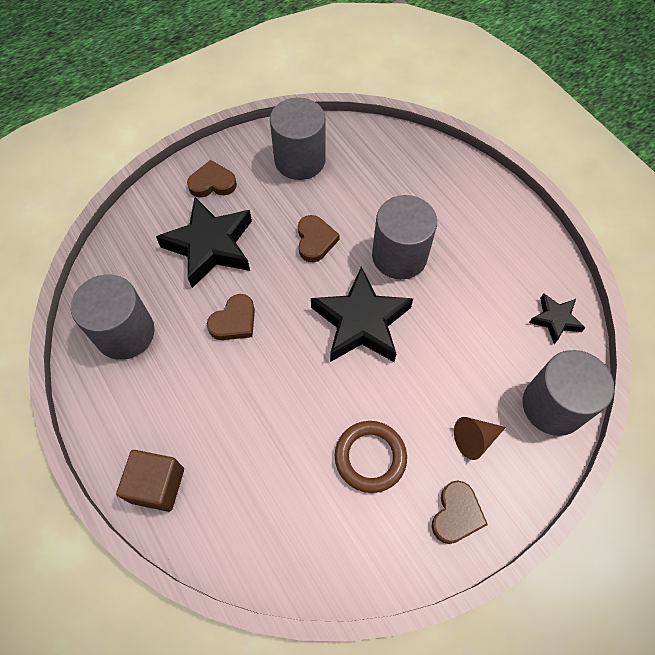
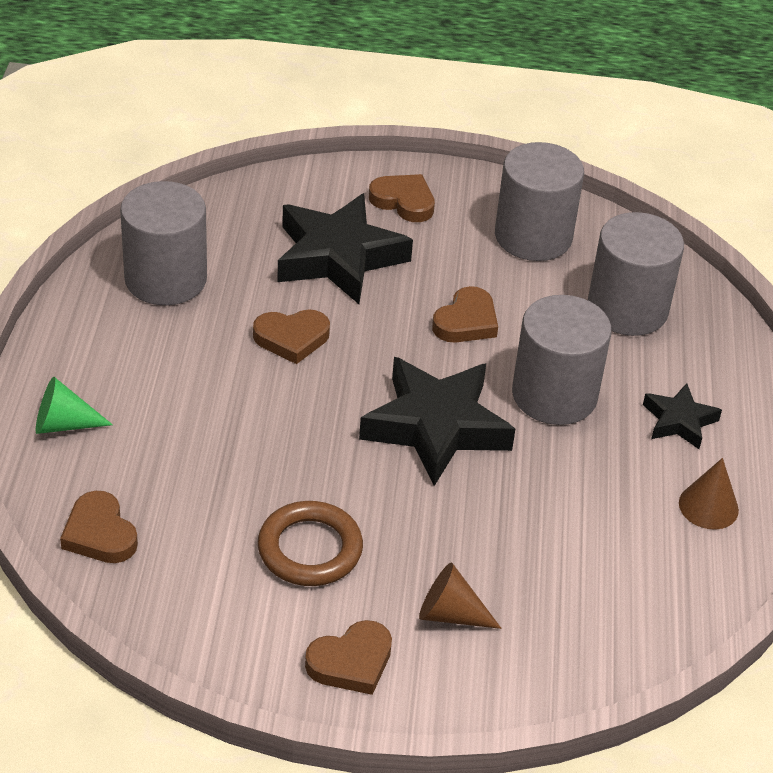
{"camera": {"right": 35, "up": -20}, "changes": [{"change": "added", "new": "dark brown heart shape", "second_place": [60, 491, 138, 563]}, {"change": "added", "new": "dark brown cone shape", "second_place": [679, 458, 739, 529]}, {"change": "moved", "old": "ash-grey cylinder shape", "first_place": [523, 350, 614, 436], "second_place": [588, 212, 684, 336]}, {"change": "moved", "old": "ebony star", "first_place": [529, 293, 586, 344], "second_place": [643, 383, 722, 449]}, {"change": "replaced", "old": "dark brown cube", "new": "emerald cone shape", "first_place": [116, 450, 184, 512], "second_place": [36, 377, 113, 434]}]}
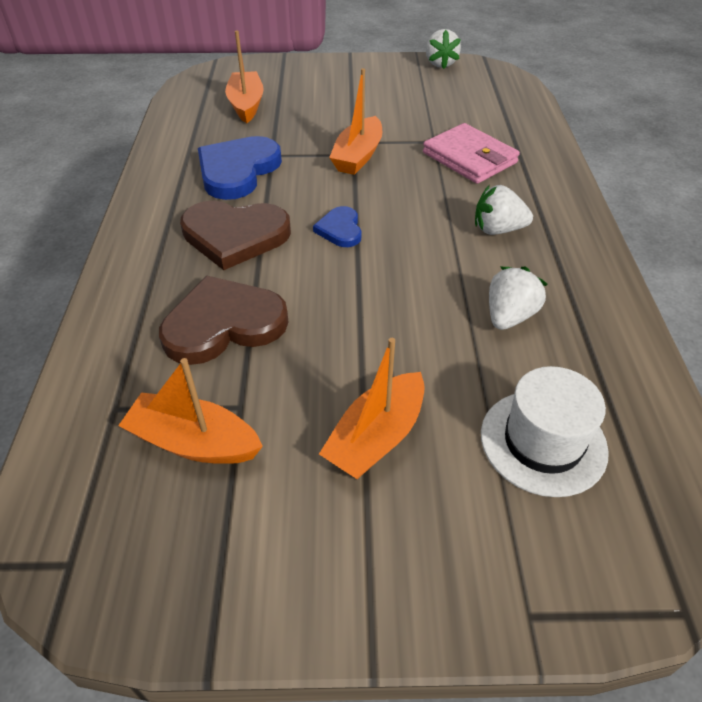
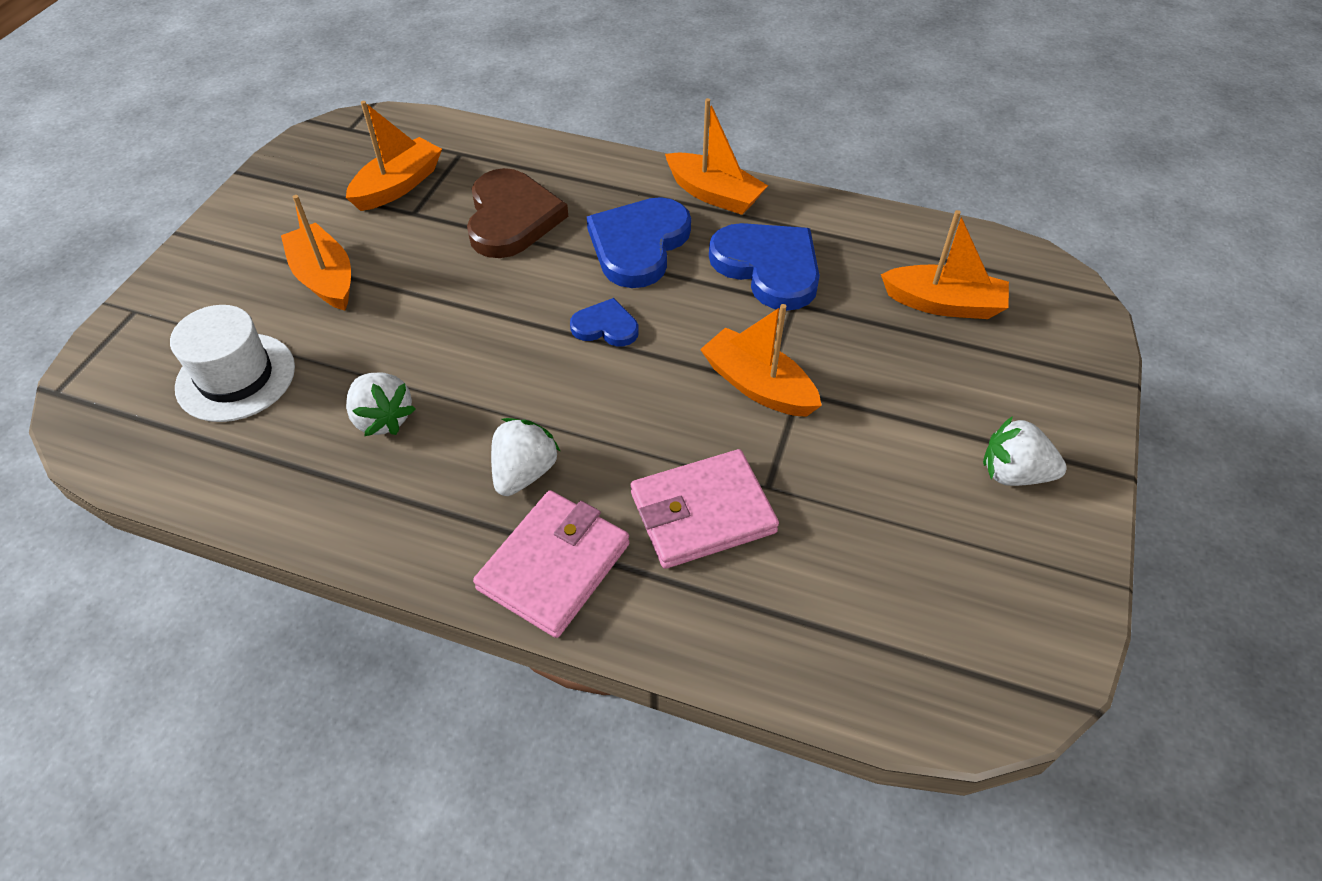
{"camera": {"right": 110, "up": 5}, "changes": [{"change": "added", "new": "pink card wallet", "second_place": [473, 490, 630, 638]}, {"change": "added", "new": "orange-coloured sailboat", "second_place": [665, 98, 768, 215]}, {"change": "moved", "old": "snow-white strawberry", "first_place": [426, 29, 461, 69], "second_place": [983, 416, 1067, 486]}, {"change": "recoloured", "old": "dark brown heart shape", "new": "royal blue heart shape", "first_place": [180, 201, 291, 270], "second_place": [587, 197, 691, 288]}]}
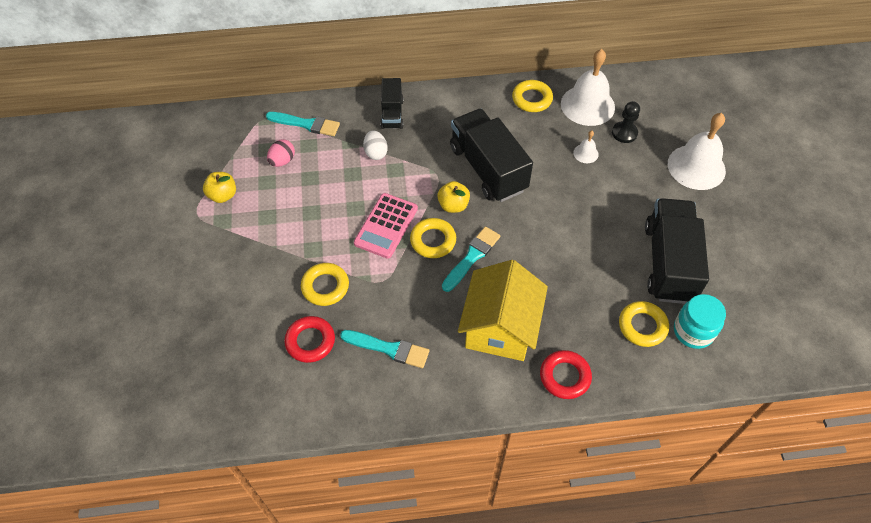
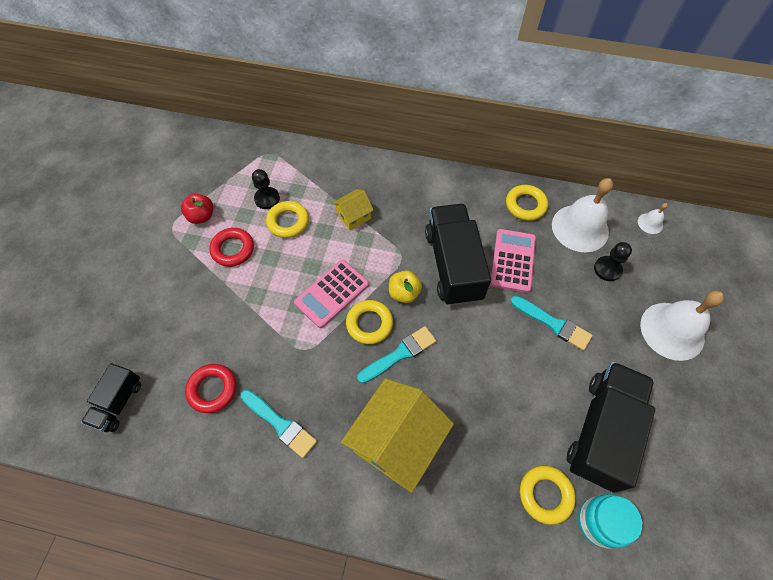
{"camera": {"right": 20, "up": 5}, "changes": [{"change": "added", "new": "pink pocket calculator", "second_place": [490, 229, 536, 293]}, {"change": "moved", "old": "aqua brush", "first_place": [266, 112, 340, 136], "second_place": [511, 296, 593, 351]}, {"change": "moved", "old": "yellow hoop", "first_place": [301, 263, 349, 306], "second_place": [266, 201, 309, 238]}, {"change": "moved", "old": "ebony toy truck", "first_place": [380, 78, 404, 129], "second_place": [81, 363, 141, 432]}, {"change": "moved", "old": "red hoop", "first_place": [540, 350, 592, 399], "second_place": [209, 228, 254, 267]}, {"change": "moved", "old": "snow-white school bell", "first_place": [573, 131, 599, 163], "second_place": [638, 203, 668, 234]}, {"change": "replaced", "old": "pink egg", "new": "ebony pawn", "first_place": [267, 139, 295, 167], "second_place": [252, 169, 280, 209]}, {"change": "replaced", "old": "snow-white egg", "new": "yellow cottage", "first_place": [363, 130, 388, 160], "second_place": [332, 189, 374, 230]}, {"change": "recoloured", "old": "yellow toy apple", "new": "red toy apple", "first_place": [203, 172, 236, 203], "second_place": [181, 194, 213, 224]}]}
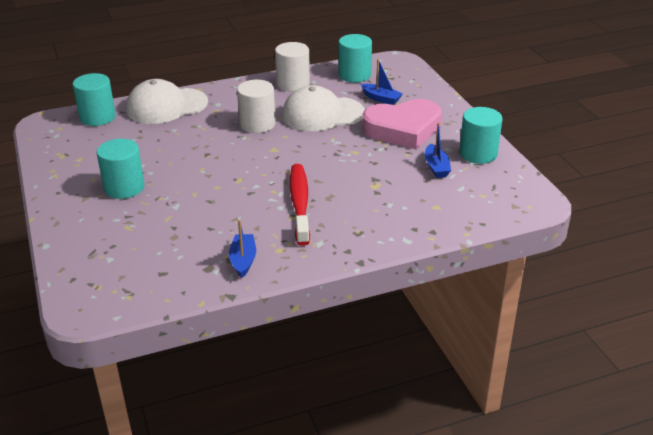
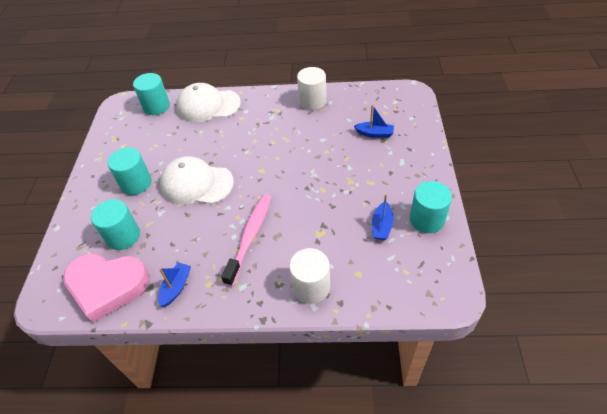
{"camera": {"right": 25, "up": 15}, "changes": [{"change": "moved", "old": "snow-white cylinder shape", "first_place": [237, 80, 276, 133], "second_place": [289, 248, 330, 304]}, {"change": "moved", "old": "snow-white cap", "first_place": [282, 85, 365, 131], "second_place": [160, 156, 234, 204]}, {"change": "moved", "old": "aqua cylinder shape", "first_place": [338, 34, 372, 83], "second_place": [91, 199, 140, 250]}, {"change": "moved", "old": "pink heart shape", "first_place": [362, 99, 442, 149], "second_place": [63, 253, 149, 323]}, {"change": "recoloured", "old": "red toothbrush", "new": "pink toothbrush", "first_place": [290, 164, 310, 246], "second_place": [221, 194, 271, 286]}, {"change": "turned", "old": "royal blue sailboat", "first_place": [361, 59, 403, 105], "second_place": [354, 105, 394, 138], "degrees": -45}]}
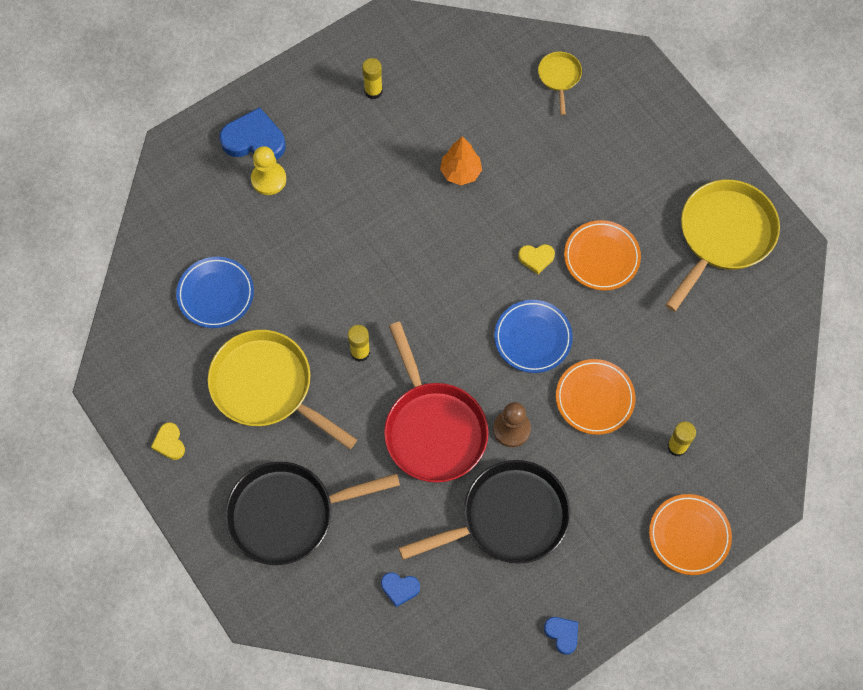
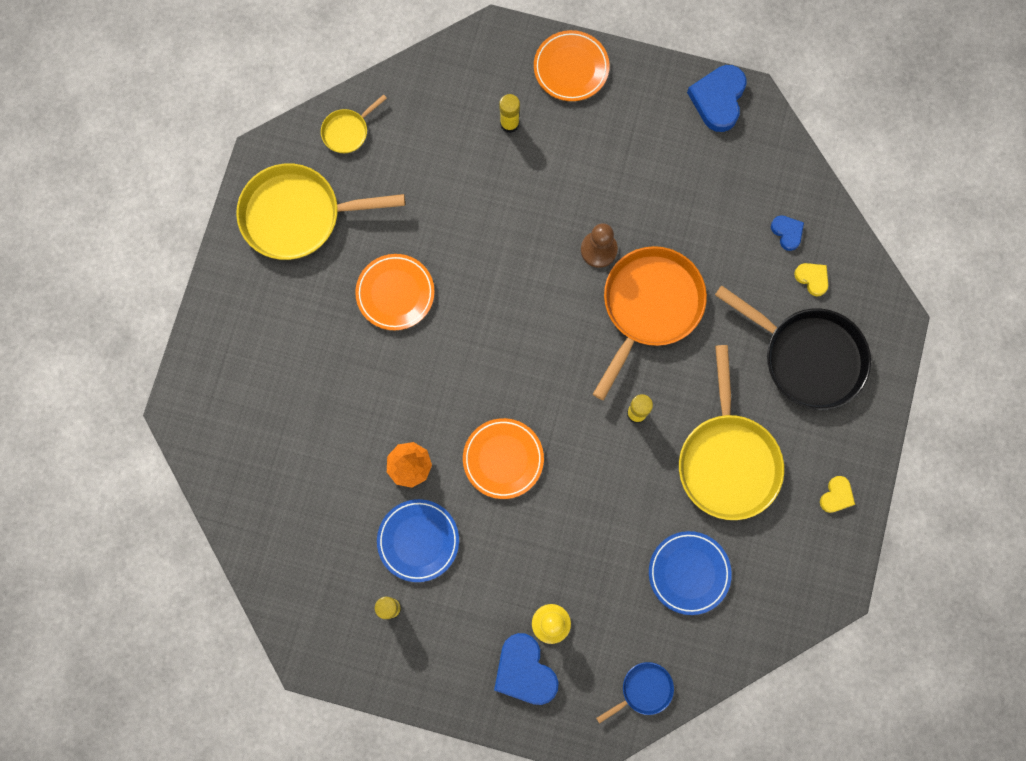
{"camera": {"right": -130, "up": 10}, "changes": [{"change": "removed", "old": "ebony frying pan", "first_place": [399, 460, 570, 564]}, {"change": "added", "new": "royal blue frying pan", "second_place": [596, 662, 674, 724]}, {"change": "moved", "old": "royal blue plate", "first_place": [494, 300, 573, 373], "second_place": [377, 499, 459, 582]}, {"change": "moved", "old": "yellow heart shape", "first_place": [518, 244, 555, 274], "second_place": [794, 263, 828, 296]}, {"change": "moved", "old": "yellow frying pan", "first_place": [538, 52, 582, 115], "second_place": [321, 94, 387, 153]}, {"change": "moved", "old": "orange-coloured plate", "first_place": [556, 359, 635, 435], "second_place": [463, 418, 544, 499]}, {"change": "recoloured", "old": "red frying pan", "new": "orange-coloured frying pan", "first_place": [384, 322, 489, 482], "second_place": [593, 246, 707, 400]}, {"change": "resized", "old": "royal blue heart shape", "first_place": [544, 617, 578, 655], "second_place": [687, 65, 746, 132], "factor": 1.86}]}
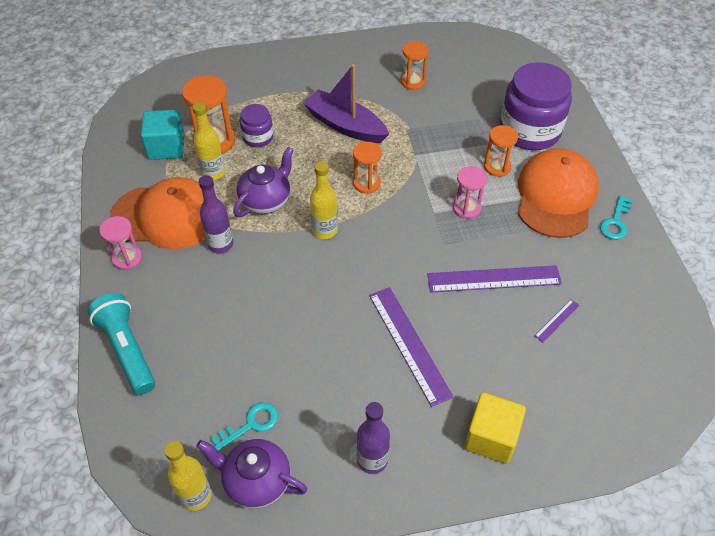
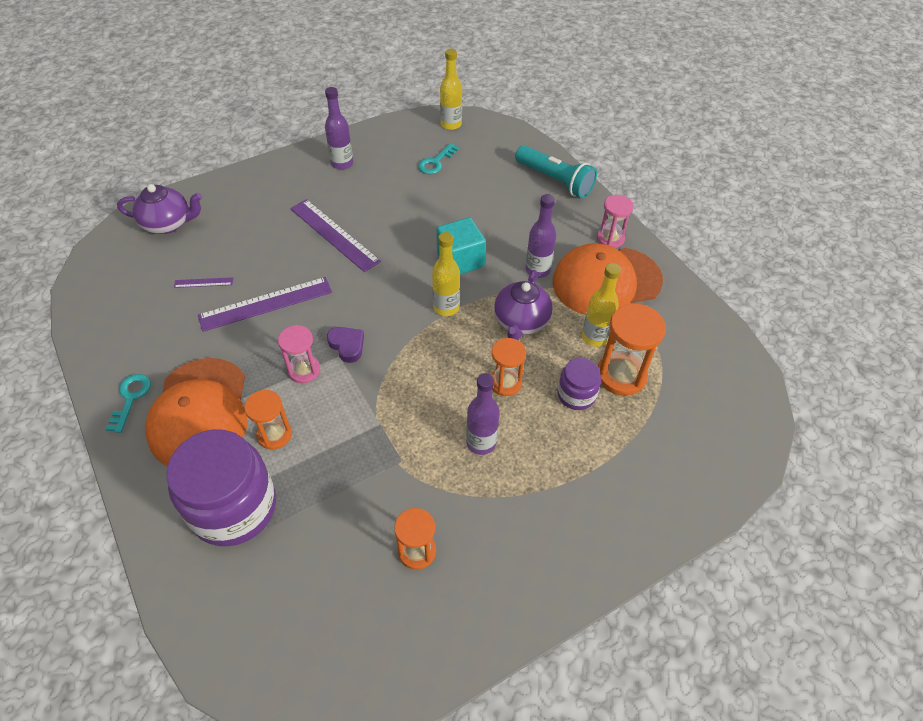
{"camera": {"right": 160, "up": 0}, "changes": [{"change": "removed", "old": "yellow cube", "first_place": [464, 392, 526, 464]}, {"change": "added", "new": "violet heart shape", "second_place": [327, 327, 364, 363]}, {"change": "moved", "old": "aqua cube", "first_place": [141, 110, 185, 160], "second_place": [436, 217, 486, 274]}, {"change": "moved", "old": "violet china teapot", "first_place": [196, 439, 307, 509], "second_place": [117, 184, 202, 234]}, {"change": "moved", "old": "orange-coloured sand timer", "first_place": [353, 142, 382, 194], "second_place": [491, 338, 526, 396]}, {"change": "replaced", "old": "violet sailboat", "new": "violet flask", "first_place": [303, 64, 389, 143], "second_place": [466, 373, 500, 455]}, {"change": "turned", "old": "violet ruler", "first_place": [535, 300, 580, 342], "second_place": [174, 277, 233, 288], "degrees": 60}]}
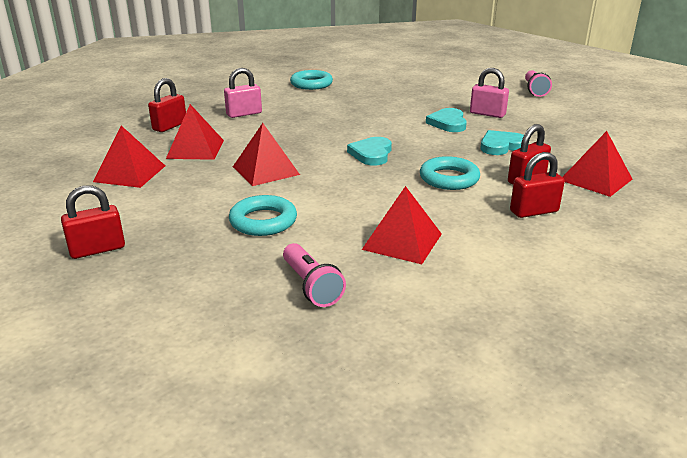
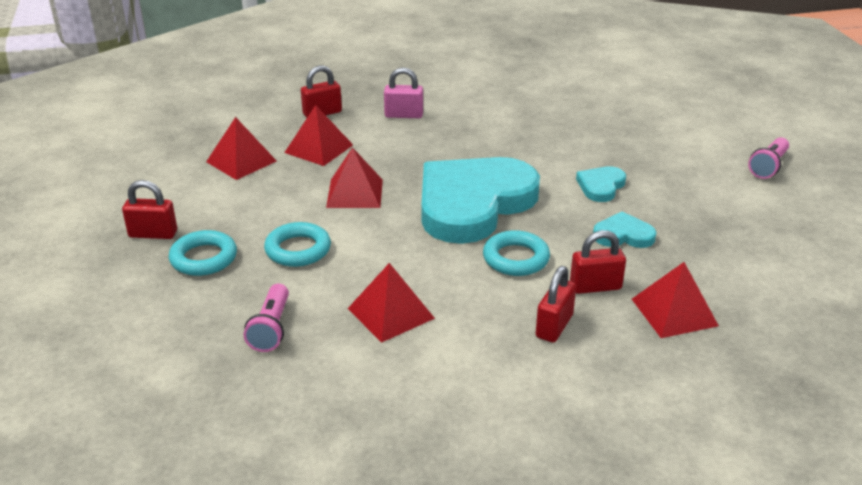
{"camera": {"right": 30, "up": 5}, "changes": [{"change": "removed", "old": "pink small lock", "first_place": [470, 68, 509, 118]}, {"change": "moved", "old": "aqua hoop", "first_place": [290, 70, 333, 90], "second_place": [169, 230, 237, 276]}, {"change": "turned", "old": "red small lock", "first_place": [510, 152, 565, 218], "second_place": [536, 266, 576, 343], "degrees": -75}, {"change": "resized", "old": "aqua heart shape", "first_place": [347, 137, 392, 165], "second_place": [422, 157, 540, 244], "factor": 2.39}]}
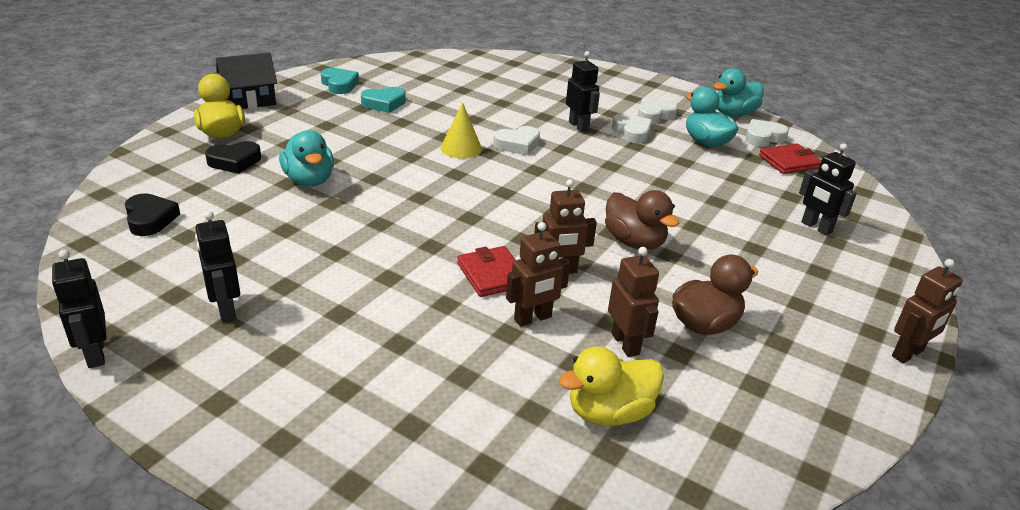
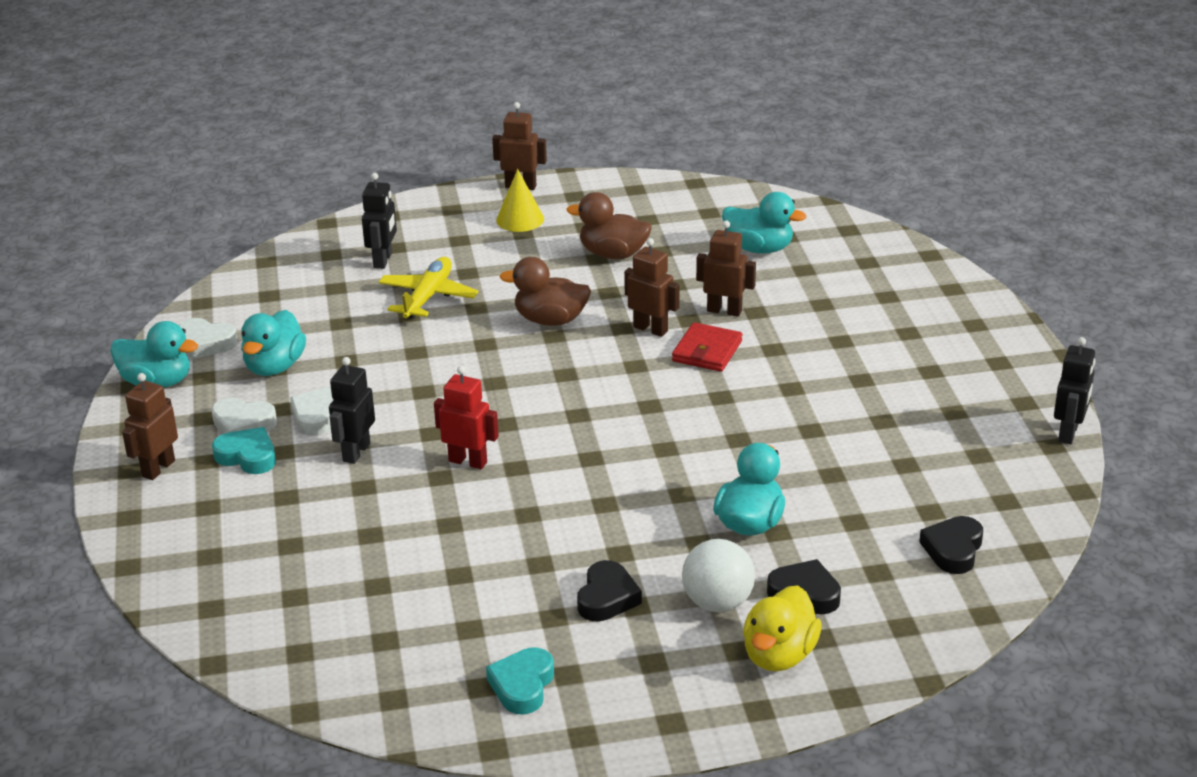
{"camera": {"right": -130, "up": 0}, "changes": [{"change": "removed", "old": "ebony robot", "first_place": [195, 211, 240, 323]}, {"change": "removed", "old": "ebony cottage", "first_place": [216, 53, 277, 109]}, {"change": "removed", "old": "red card wallet", "first_place": [759, 144, 822, 174]}, {"change": "added", "new": "yellow toy plane", "second_place": [379, 257, 479, 319]}, {"change": "added", "new": "ebony heart shape", "second_place": [577, 560, 642, 621]}, {"change": "added", "new": "snow-white play ball", "second_place": [682, 539, 755, 612]}, {"change": "moved", "old": "aqua heart shape", "first_place": [361, 87, 405, 113], "second_place": [212, 427, 276, 474]}, {"change": "moved", "old": "yellow cone shape", "first_place": [441, 102, 482, 159], "second_place": [496, 169, 544, 232]}, {"change": "moved", "old": "dark brown robot", "first_place": [608, 247, 659, 357], "second_place": [122, 373, 178, 480]}, {"change": "replaced", "old": "snow-white heart shape", "new": "red robot", "first_place": [493, 126, 540, 155], "second_place": [434, 366, 499, 469]}, {"change": "recoloured", "old": "yellow rubber duck", "new": "aqua rubber duck", "first_place": [559, 346, 664, 426], "second_place": [722, 192, 806, 254]}, {"change": "turned", "old": "dark brown rubber duck", "first_place": [605, 190, 679, 250], "second_place": [500, 257, 591, 326], "degrees": -90}]}
